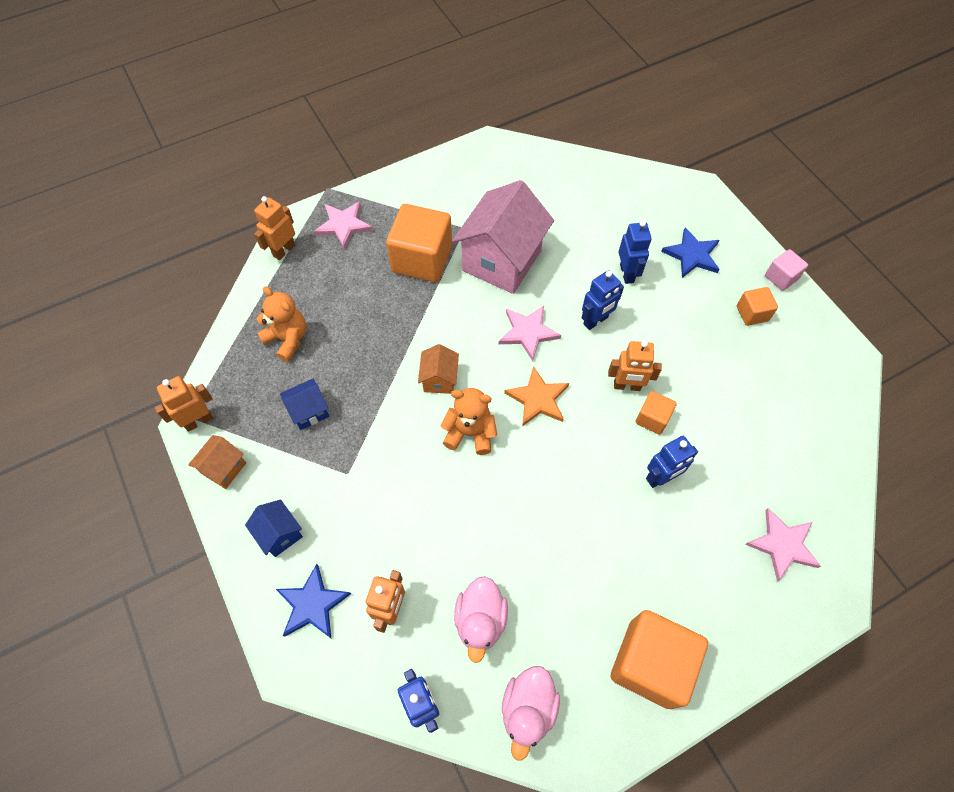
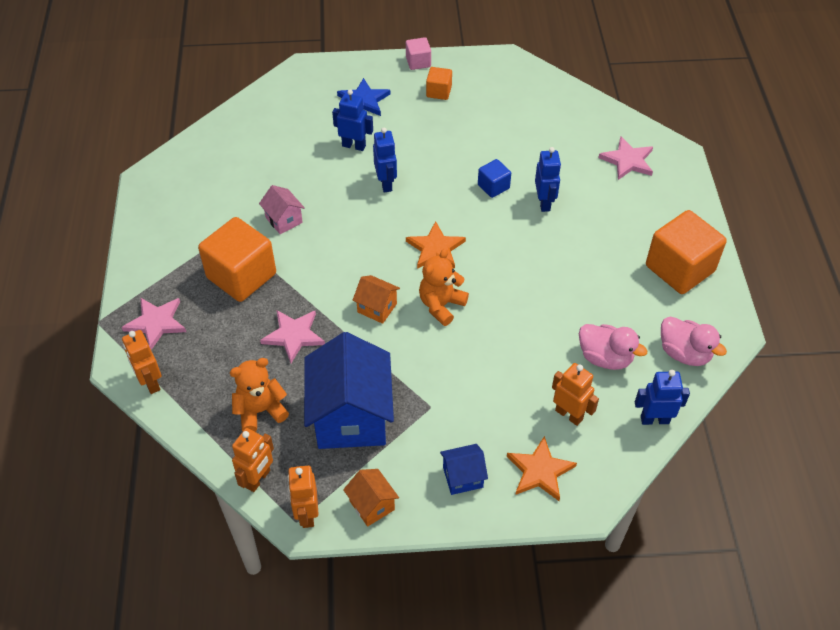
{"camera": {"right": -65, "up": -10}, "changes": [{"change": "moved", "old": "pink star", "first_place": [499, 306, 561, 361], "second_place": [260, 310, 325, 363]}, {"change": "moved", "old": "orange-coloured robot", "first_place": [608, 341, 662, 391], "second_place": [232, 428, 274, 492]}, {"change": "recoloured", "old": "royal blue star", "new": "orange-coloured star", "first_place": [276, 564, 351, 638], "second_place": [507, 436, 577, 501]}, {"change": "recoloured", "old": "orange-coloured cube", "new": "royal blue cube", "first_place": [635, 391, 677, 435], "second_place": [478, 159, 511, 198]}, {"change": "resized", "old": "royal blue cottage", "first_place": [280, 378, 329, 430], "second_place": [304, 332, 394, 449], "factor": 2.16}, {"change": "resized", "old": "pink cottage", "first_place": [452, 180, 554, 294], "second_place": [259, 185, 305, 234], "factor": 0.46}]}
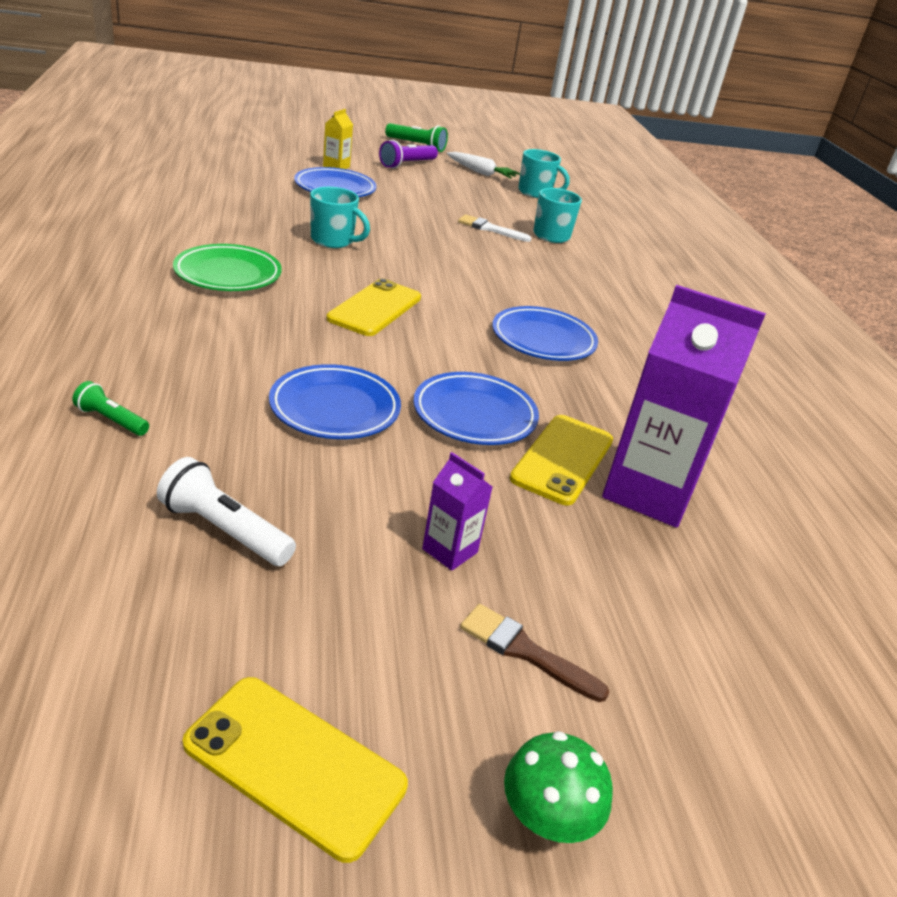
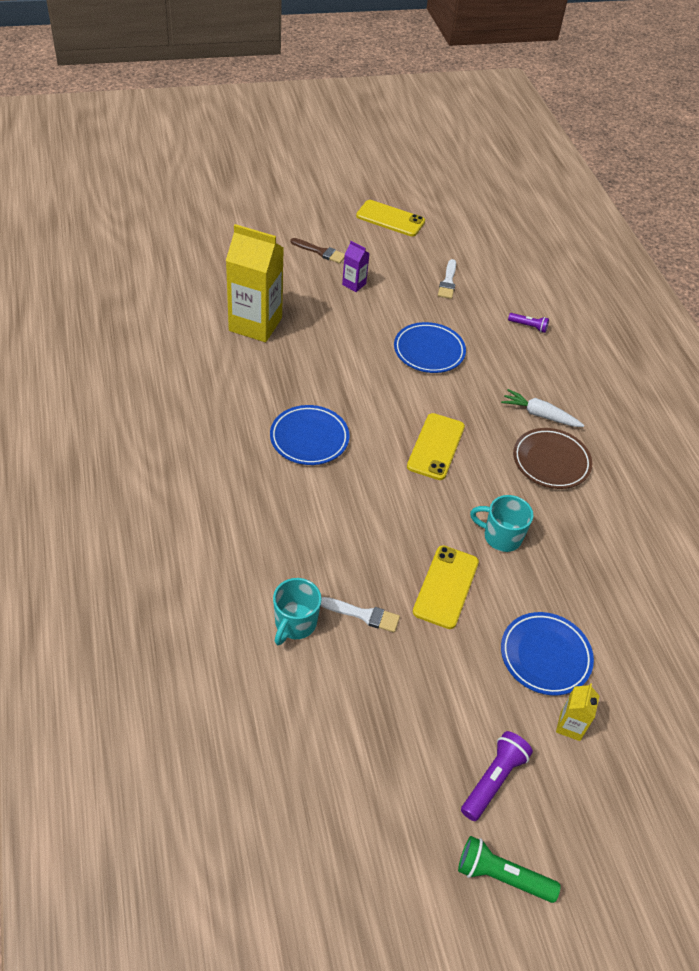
{"camera": {"right": 175, "up": 15}, "changes": [{"change": "removed", "old": "royal blue plate", "first_place": [413, 372, 539, 445]}, {"change": "removed", "old": "emerald toadstool", "first_place": [504, 731, 613, 843]}, {"change": "removed", "old": "aqua mug", "first_place": [518, 149, 570, 198]}, {"change": "moved", "old": "snow-white root vegetable", "first_place": [447, 152, 520, 179], "second_place": [501, 389, 584, 427]}, {"change": "moved", "old": "yellow smartphone", "first_place": [510, 415, 613, 505], "second_place": [413, 545, 479, 629]}, {"change": "replaced", "old": "snow-white torch", "new": "snow-white brush", "first_place": [157, 457, 296, 566], "second_place": [438, 259, 456, 299]}, {"change": "recoloured", "old": "emerald torch", "new": "violet torch", "first_place": [73, 381, 149, 436], "second_place": [508, 313, 549, 333]}, {"change": "recoloured", "old": "emerald plate", "new": "dark brown plate", "first_place": [173, 244, 282, 291], "second_place": [513, 428, 592, 489]}, {"change": "recoloured", "old": "violet milk carton", "new": "yellow milk carton", "first_place": [602, 285, 766, 528], "second_place": [226, 224, 283, 342]}]}
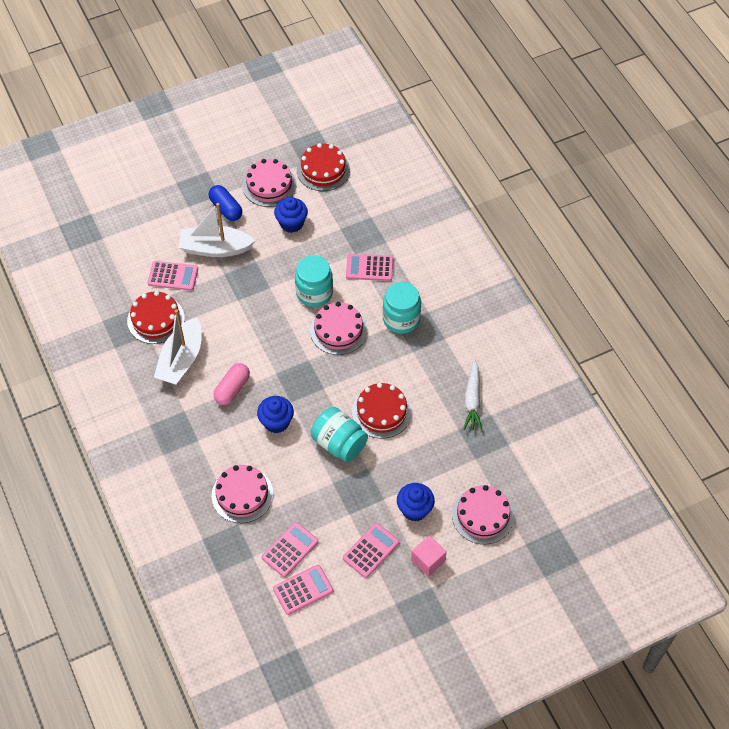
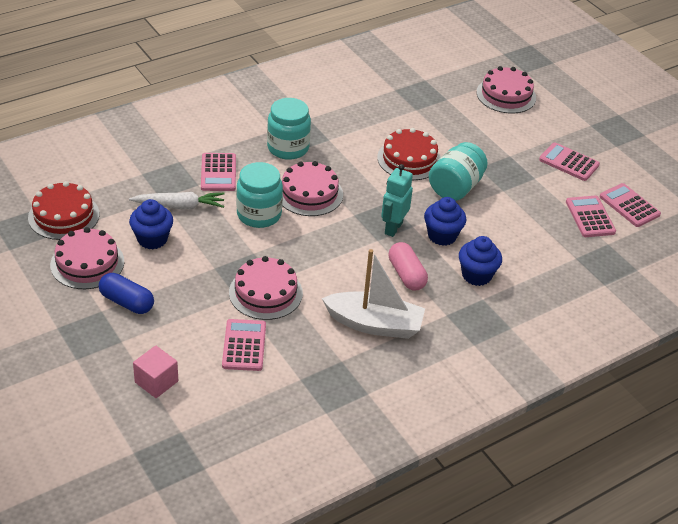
{"camera": {"right": -100, "up": -15}, "changes": [{"change": "removed", "old": "red layer cake", "first_place": [127, 291, 185, 344]}, {"change": "removed", "old": "snow-white sailboat", "first_place": [179, 203, 256, 257]}, {"change": "added", "new": "aqua robot", "second_place": [381, 164, 413, 237]}, {"change": "moved", "old": "pink layer cake", "first_place": [212, 465, 273, 523], "second_place": [229, 256, 303, 320]}, {"change": "moved", "old": "royal blue fairy cake", "first_place": [397, 483, 435, 521], "second_place": [459, 236, 502, 286]}, {"change": "moved", "old": "pink cube", "first_place": [411, 535, 447, 577], "second_place": [133, 346, 178, 398]}, {"change": "moved", "old": "snow-white root vegetable", "first_place": [463, 359, 482, 431], "second_place": [129, 192, 224, 209]}, {"change": "turned", "old": "royal blue pill", "first_place": [209, 185, 242, 221], "second_place": [99, 273, 154, 314], "degrees": 75}, {"change": "turned", "old": "pink pill", "first_place": [213, 363, 250, 405], "second_place": [389, 242, 428, 291], "degrees": 45}, {"change": "turned", "old": "pink pocket calculator", "first_place": [262, 522, 319, 577], "second_place": [566, 195, 616, 237], "degrees": 45}]}
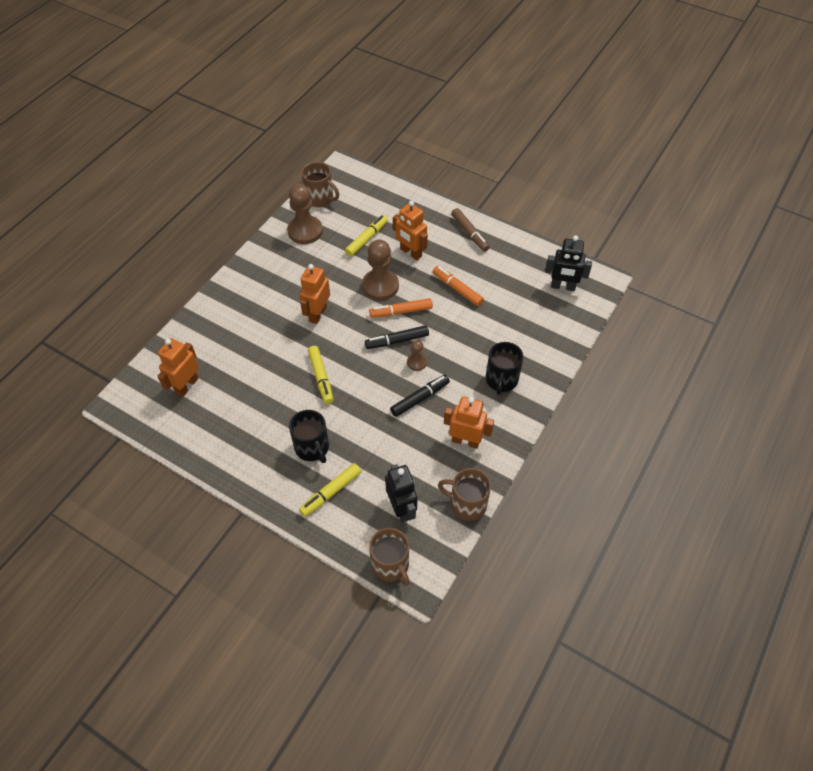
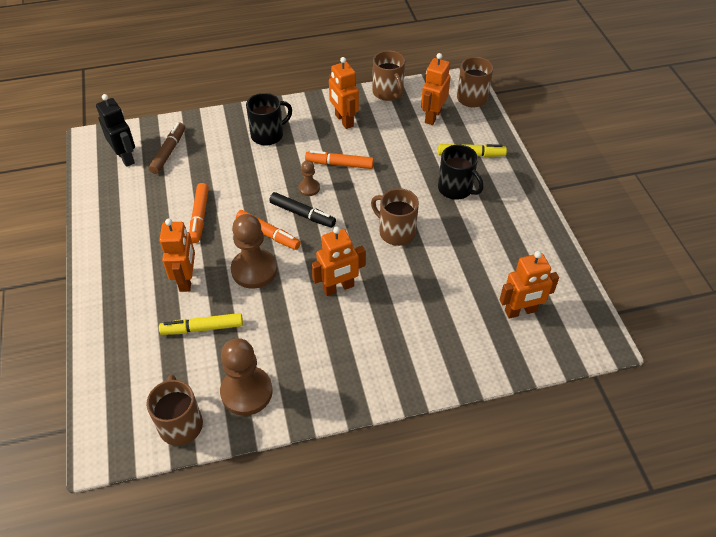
{"camera": {"right": -135, "up": -5}, "changes": [{"change": "moved", "old": "dark brown felt pen", "first_place": [451, 208, 490, 252], "second_place": [149, 122, 185, 174]}, {"change": "replaced", "old": "yellow felt pen", "new": "dark brown mug", "first_place": [308, 346, 334, 404], "second_place": [371, 188, 419, 246]}, {"change": "recoloured", "old": "ebony robot", "new": "orange-coloured robot", "first_place": [385, 464, 417, 522], "second_place": [421, 53, 451, 125]}, {"change": "recoloured", "old": "ebony felt pen", "new": "orange-coloured felt pen", "first_place": [390, 375, 450, 417], "second_place": [305, 150, 374, 169]}, {"change": "turned", "old": "ebony mug", "first_place": [289, 410, 329, 463], "second_place": [438, 145, 484, 200], "degrees": 120}]}
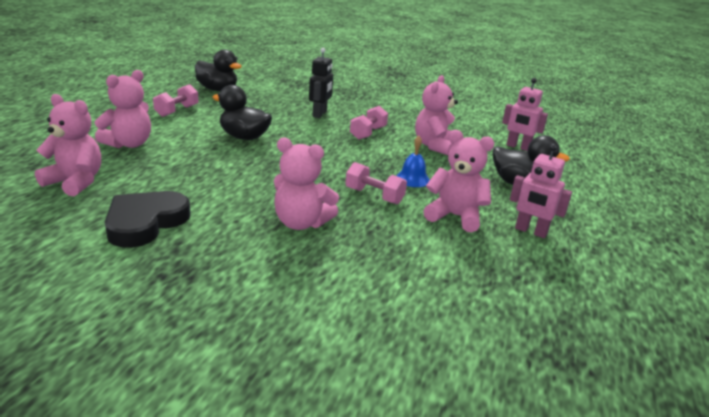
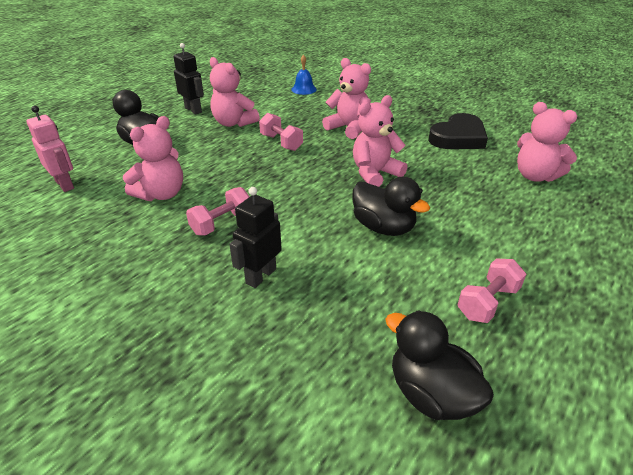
{"camera": {"right": -160, "up": 10}, "changes": [{"change": "moved", "old": "pink teddy bear", "first_place": [95, 70, 151, 148], "second_place": [353, 95, 407, 187]}, {"change": "moved", "old": "royal blue school bell", "first_place": [396, 136, 430, 187], "second_place": [291, 55, 317, 95]}, {"change": "recoloured", "old": "pink robot", "new": "ebony robot", "first_place": [510, 144, 572, 238], "second_place": [173, 43, 204, 115]}]}
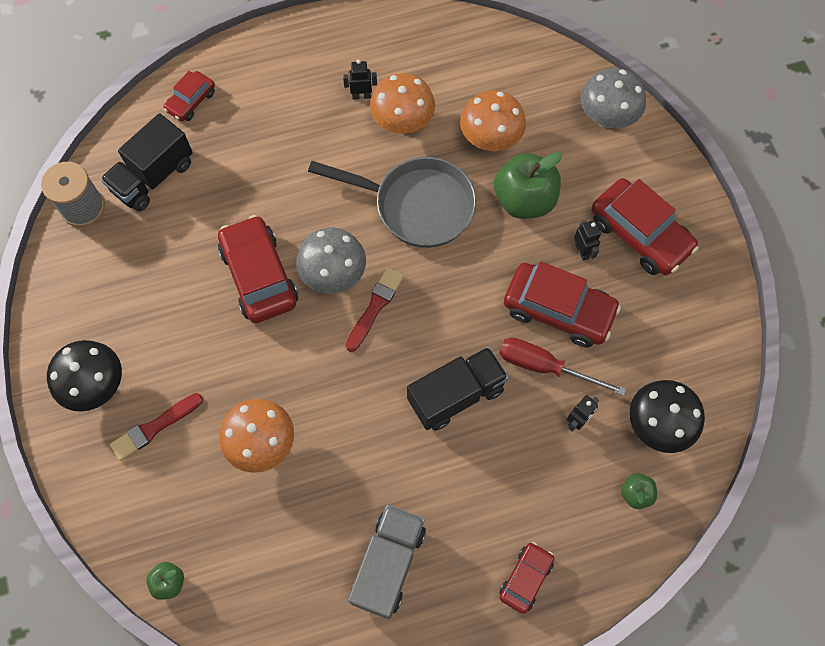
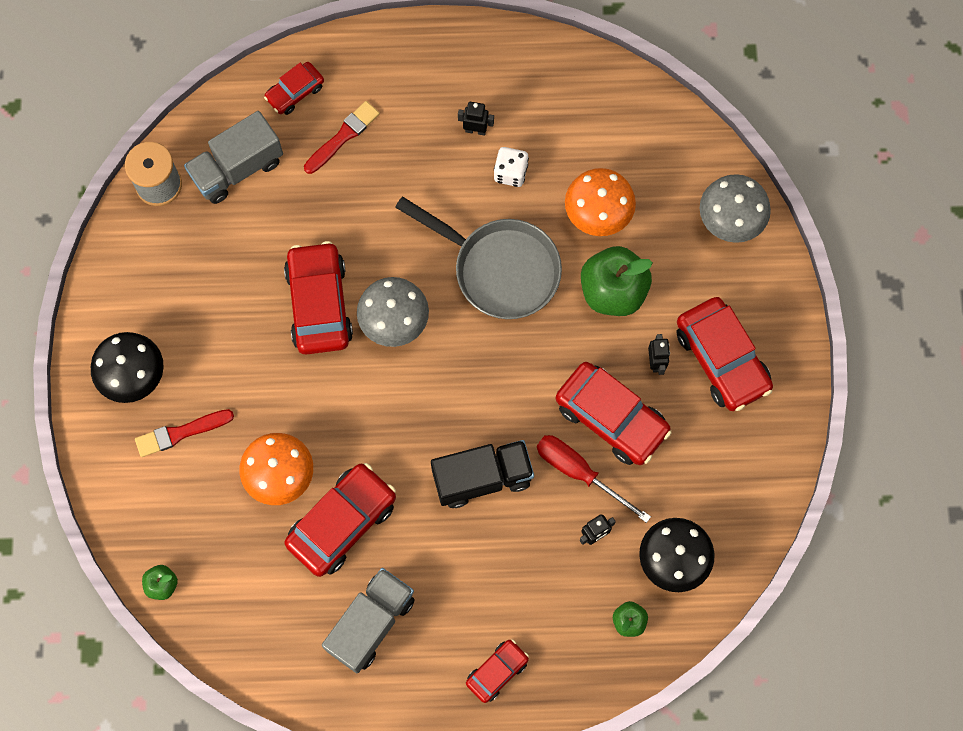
{"camera": {"right": 15, "up": 5}, "changes": [{"change": "added", "new": "red toy car", "second_place": [284, 463, 396, 577]}, {"change": "moved", "old": "red brush", "first_place": [346, 268, 404, 352], "second_place": [304, 101, 380, 174]}, {"change": "replaced", "old": "orange-coloured toadstool", "new": "snow-white game die", "first_place": [370, 73, 435, 134], "second_place": [494, 147, 529, 187]}, {"change": "recoloured", "old": "ebony toy truck", "new": "ash-grey toy truck", "first_place": [101, 113, 193, 211], "second_place": [184, 111, 283, 204]}]}
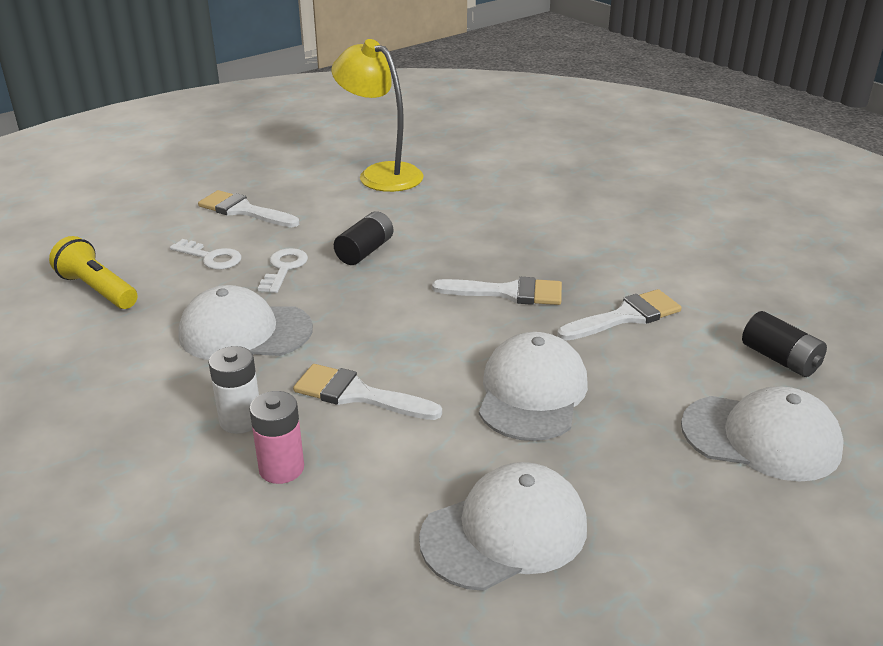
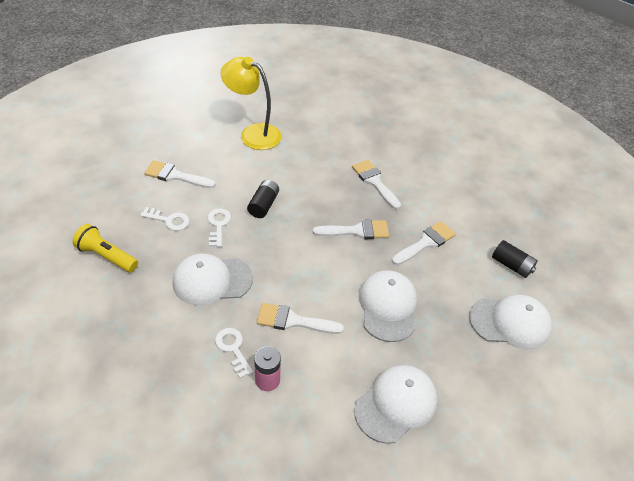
{"camera": {"right": -15, "up": 15}, "changes": [{"change": "added", "new": "snow-white brush", "second_place": [352, 160, 401, 210]}, {"change": "replaced", "old": "snow-white power cell", "new": "snow-white latchkey", "first_place": [209, 346, 259, 434], "second_place": [215, 328, 253, 379]}]}
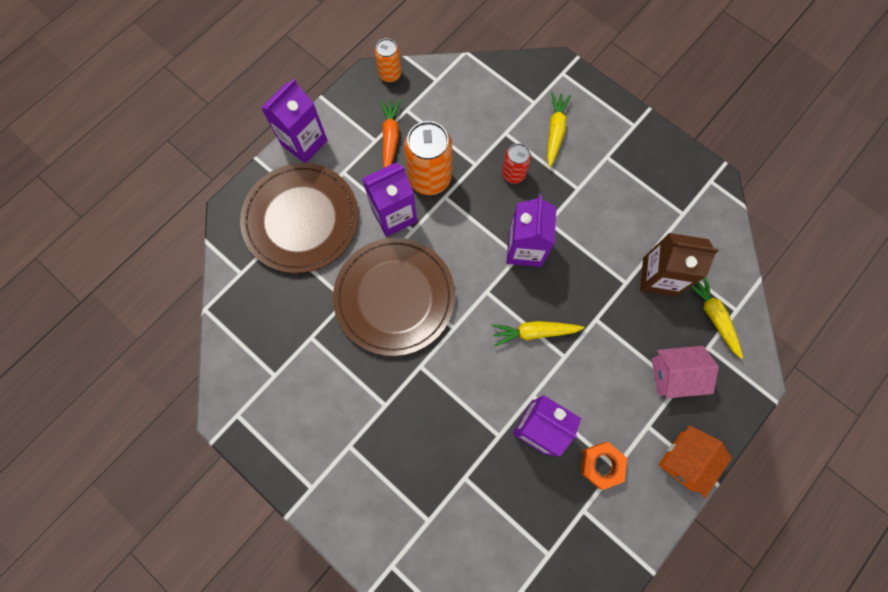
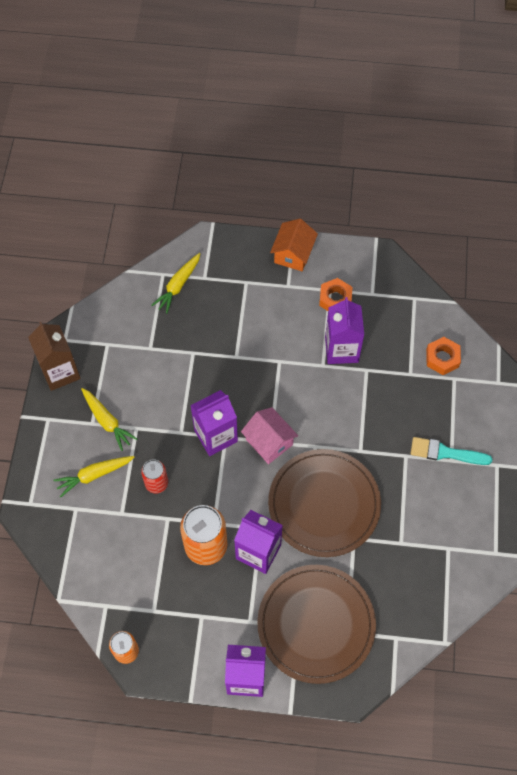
{"camera": {"right": -125, "up": -10}, "changes": [{"change": "removed", "old": "orange-coloured root vegetable", "first_place": [381, 99, 401, 168]}, {"change": "added", "new": "aqua brush", "second_place": [411, 437, 492, 465]}, {"change": "added", "new": "orange-coloured hex nut", "second_place": [426, 337, 461, 375]}, {"change": "moved", "old": "yellow root vegetable", "first_place": [492, 321, 584, 346], "second_place": [81, 388, 137, 451]}, {"change": "moved", "old": "dark brown milk carton", "first_place": [640, 233, 719, 296], "second_place": [28, 322, 81, 391]}, {"change": "moved", "old": "pink cottage", "first_place": [652, 346, 719, 398], "second_place": [241, 407, 298, 464]}, {"change": "turned", "old": "orange-coloured cottage", "first_place": [659, 425, 732, 498], "second_place": [270, 219, 318, 271], "degrees": -75}]}
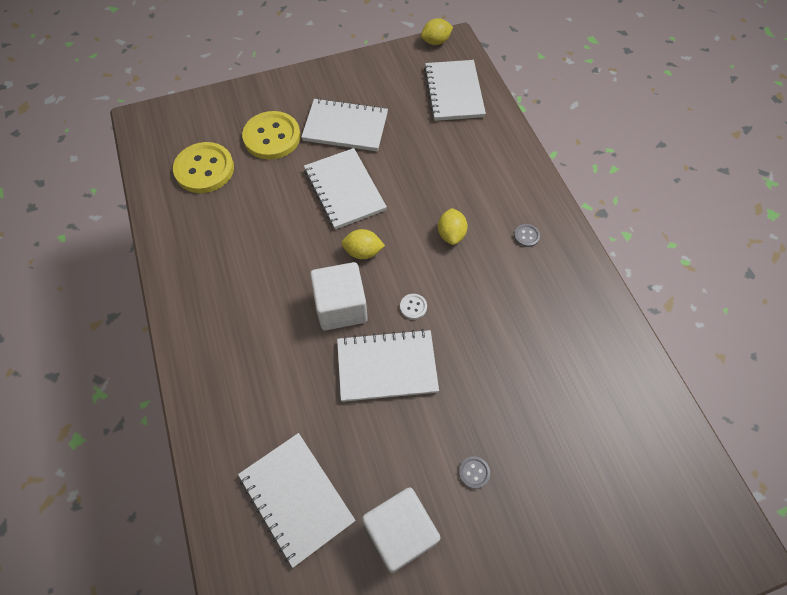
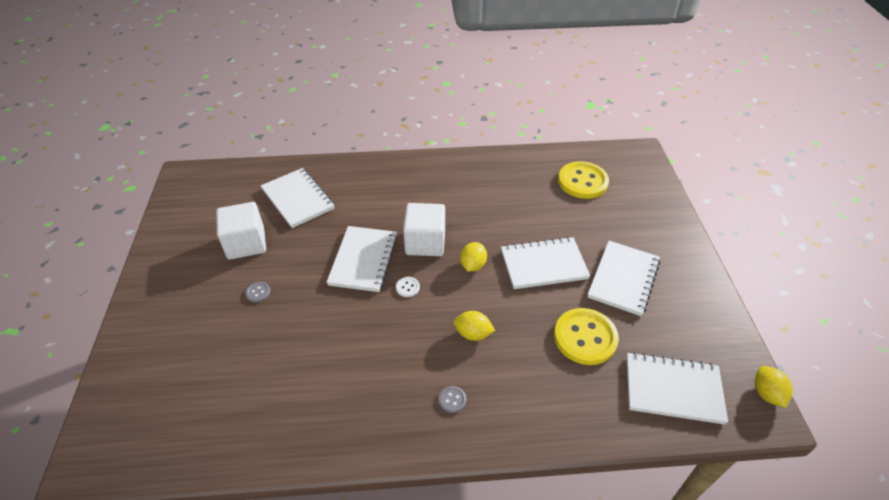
{"camera": {"right": 105, "up": -15}, "changes": [{"change": "moved", "old": "yellow shirt button", "first_place": [242, 111, 301, 160], "second_place": [554, 308, 619, 365]}, {"change": "turned", "old": "snow-white notebook", "first_place": [238, 433, 356, 568], "second_place": [261, 168, 334, 228], "degrees": 75}]}
